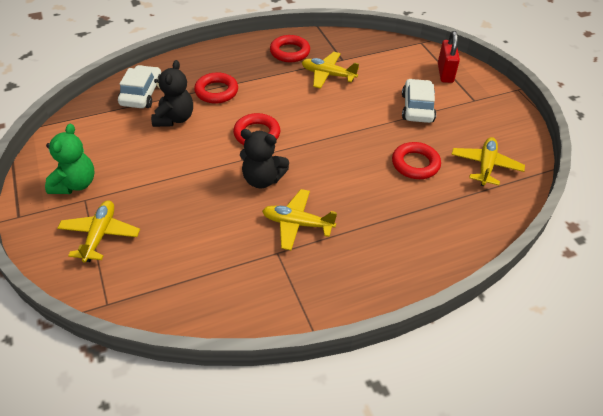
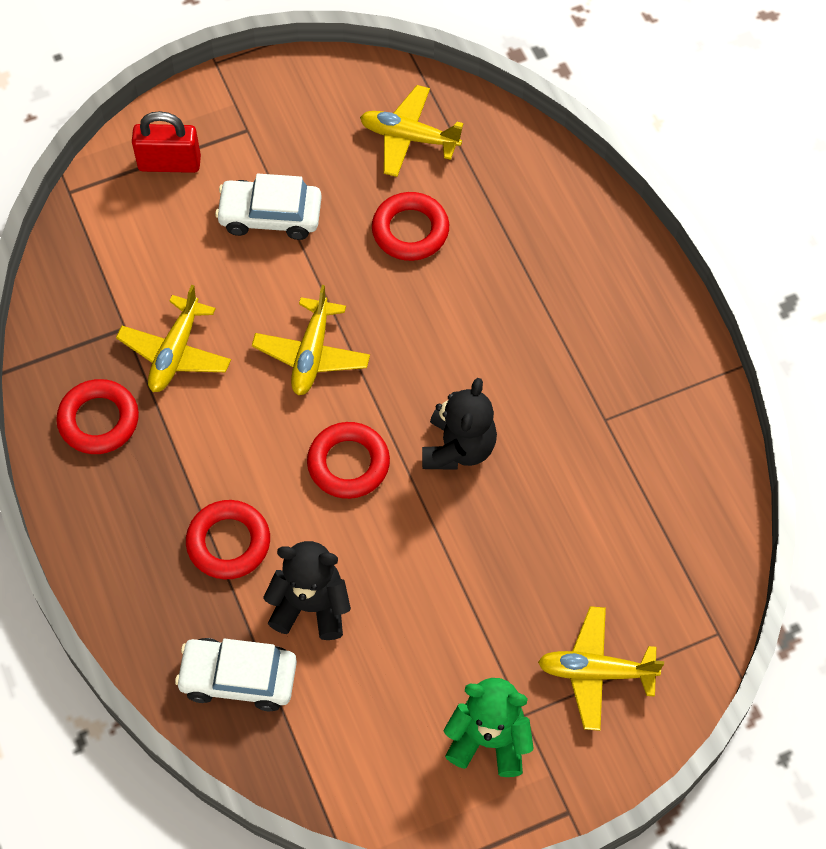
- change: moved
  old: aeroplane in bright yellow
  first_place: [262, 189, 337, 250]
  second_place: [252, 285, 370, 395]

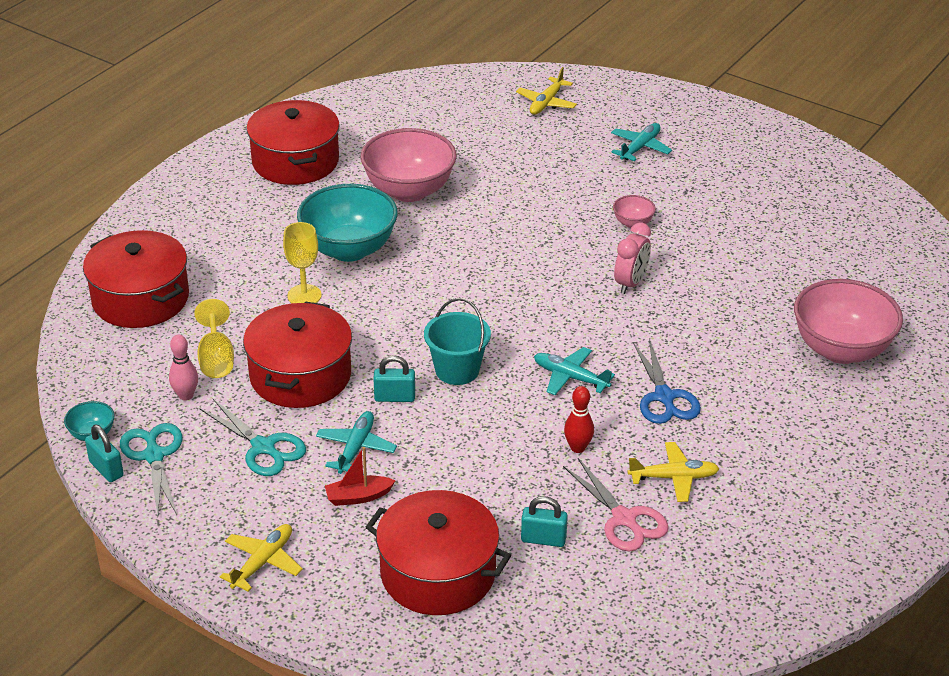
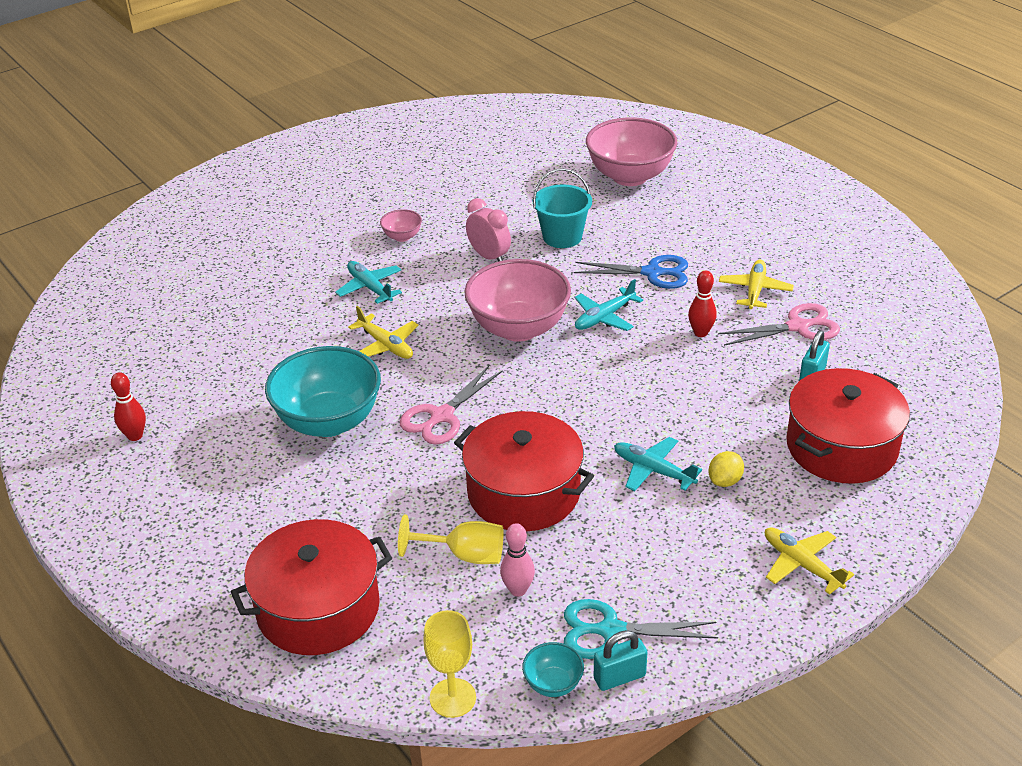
- change: removed
  old: shears in turquoise
  first_place: [199, 399, 306, 476]
- change: removed
  old: small lock in turquoise
  first_place: [373, 355, 415, 402]
- change: added
  new: shears in rosy
  second_place: [400, 366, 503, 445]
- change: moved
  old: chalice in bright yellow
  first_place: [283, 222, 322, 303]
  second_place: [423, 610, 476, 718]
- change: moved
  old: serving bowl in rosy
  first_place: [360, 128, 456, 202]
  second_place: [464, 259, 571, 342]
- change: moved
  old: sand bucket in turquoise
  first_place: [424, 298, 491, 385]
  second_place: [533, 168, 592, 248]
- change: moved
  old: aeroplane in bright yellow
  first_place: [516, 67, 577, 115]
  second_place: [348, 306, 419, 359]
- change: moved
  old: aeroplane in turquoise
  first_place: [611, 123, 672, 161]
  second_place: [335, 261, 402, 304]
- change: replaced
  old: stockpot in scarlet
  new: skittle in scarlet
  first_place: [246, 100, 340, 185]
  second_place: [111, 372, 146, 441]
- change: replaced
  old: sailboat in scarlet
  new: citrus fruit in bright yellow
  first_place: [325, 447, 396, 506]
  second_place: [708, 451, 744, 487]

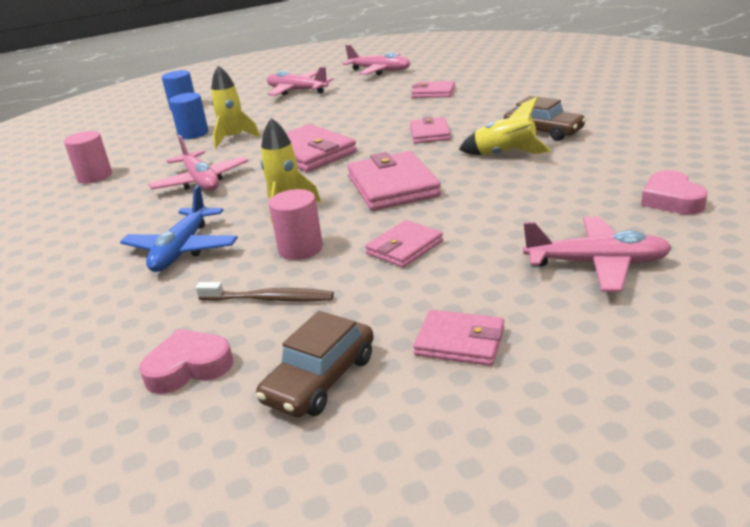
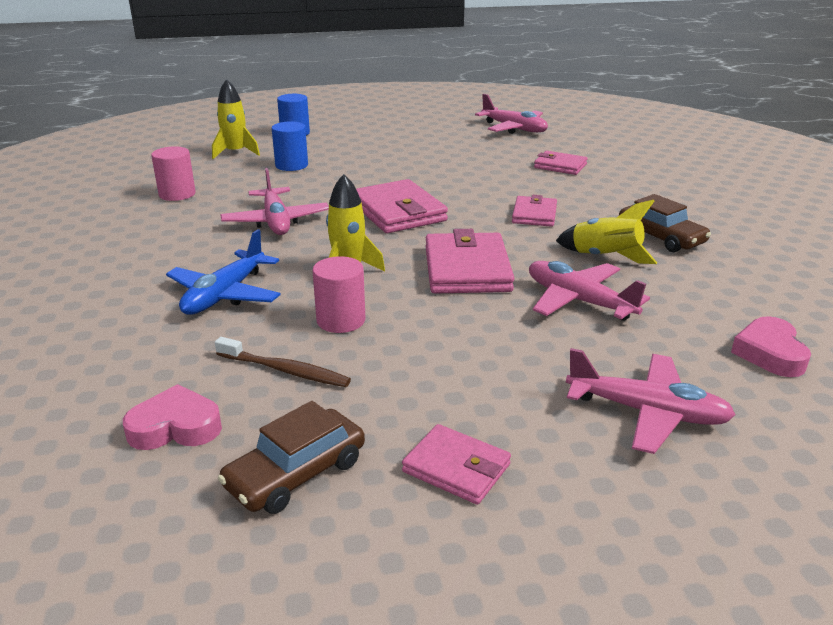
- change: removed
  old: card wallet in rosy
  first_place: [365, 220, 443, 268]
- change: moved
  old: spaceship in bright yellow
  first_place: [211, 65, 260, 148]
  second_place: [212, 79, 260, 159]
- change: moved
  old: aeroplane in rosy
  first_place: [267, 67, 333, 96]
  second_place: [529, 261, 650, 321]

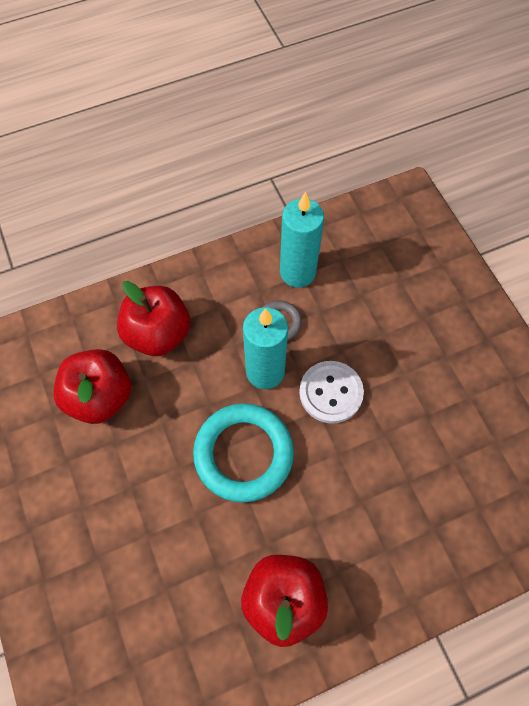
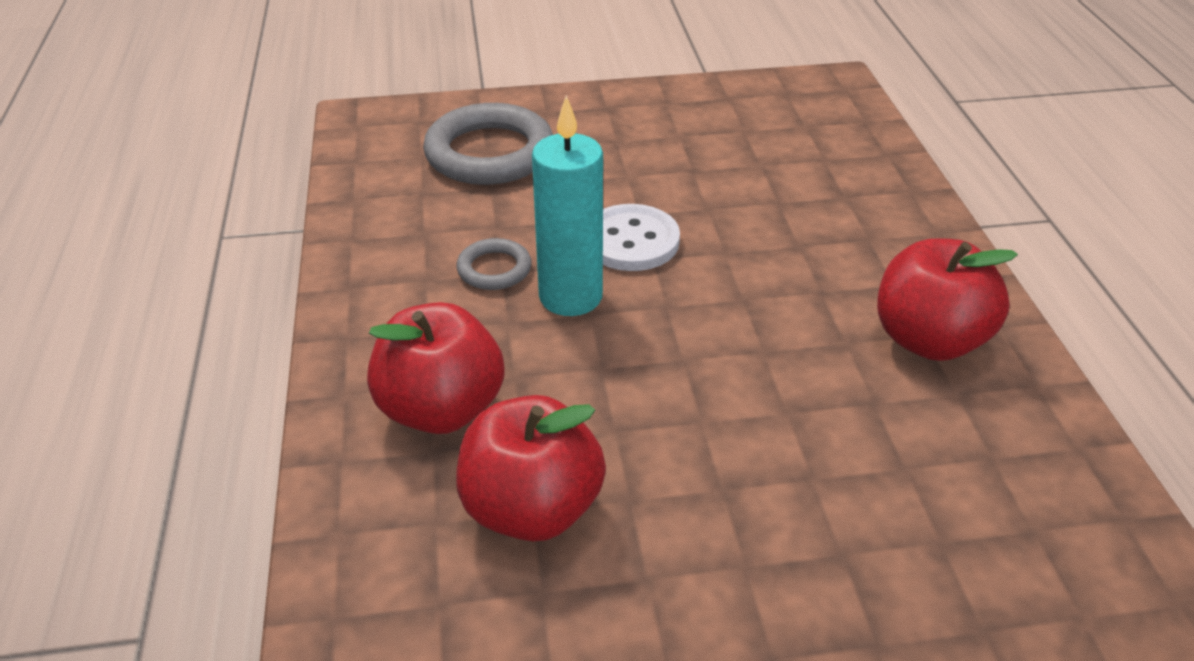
- change: removed
  old: torus in turquoise
  first_place: [193, 403, 294, 502]
- change: removed
  old: candle in turquoise
  first_place: [280, 192, 324, 288]
- change: added
  new: torus in grey
  second_place: [423, 103, 553, 185]

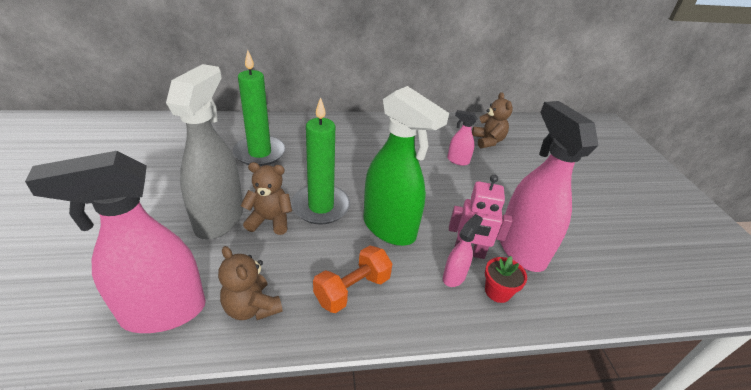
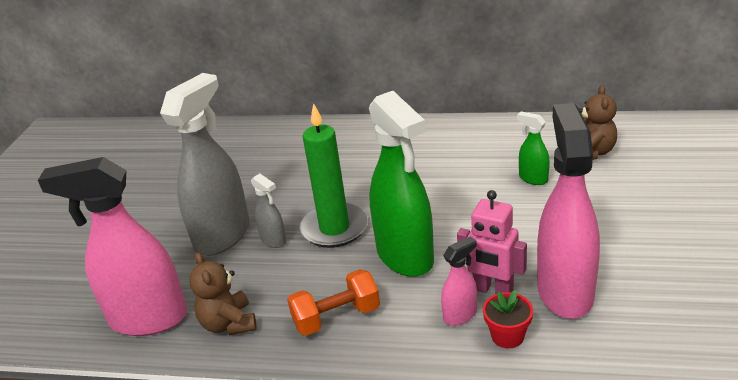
- change: removed
  old: candle in leaf-green
  first_place: [233, 50, 286, 166]
- change: replaced
  old: stuffed bear in dark brown
  new: spray bottle in grey
  first_place: [241, 162, 292, 235]
  second_place: [251, 174, 287, 248]
- change: recoloured
  old: spray bottle in rosy
  new: spray bottle in leaf-green
  first_place: [447, 110, 478, 166]
  second_place: [517, 111, 550, 185]

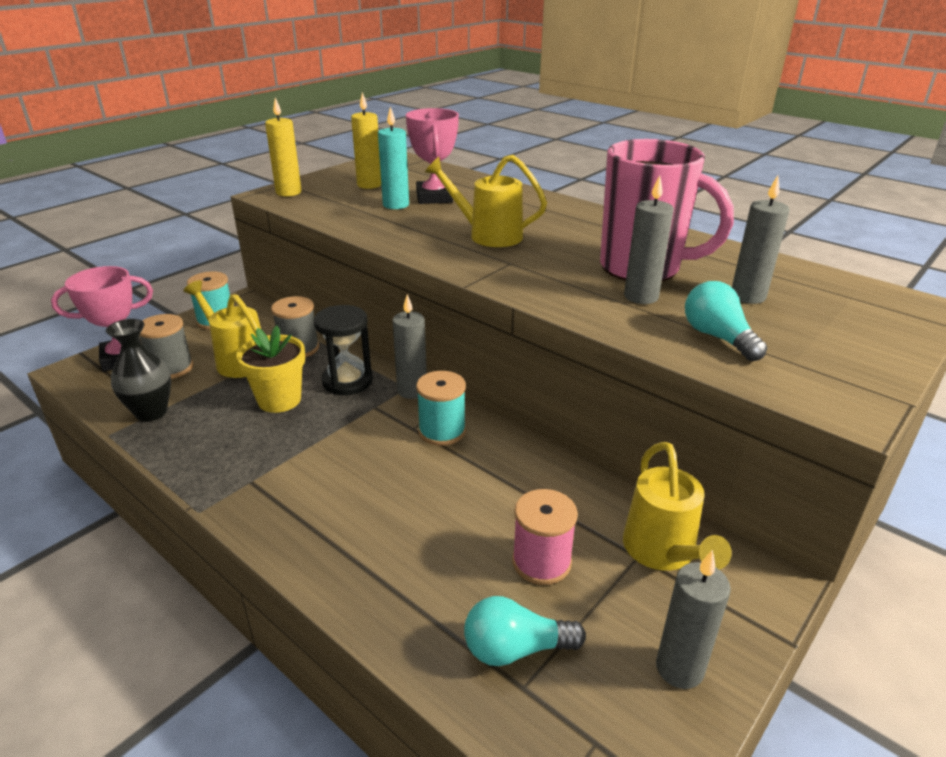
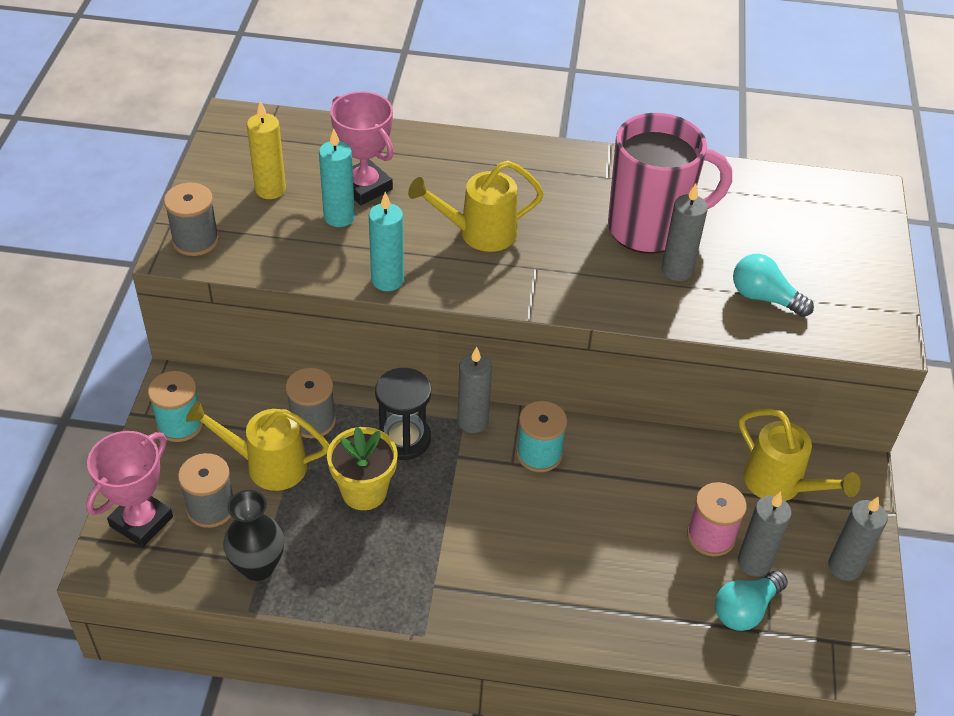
- change: added
  new: candle in turquoise
  second_place: [369, 192, 404, 291]
- change: moved
  old: candle in grey
  first_place: [732, 175, 790, 304]
  second_place: [738, 492, 792, 577]
- change: replaced
  old: candle in bright yellow
  new: reel of thread in grey
  first_place: [265, 97, 302, 196]
  second_place: [164, 183, 219, 256]

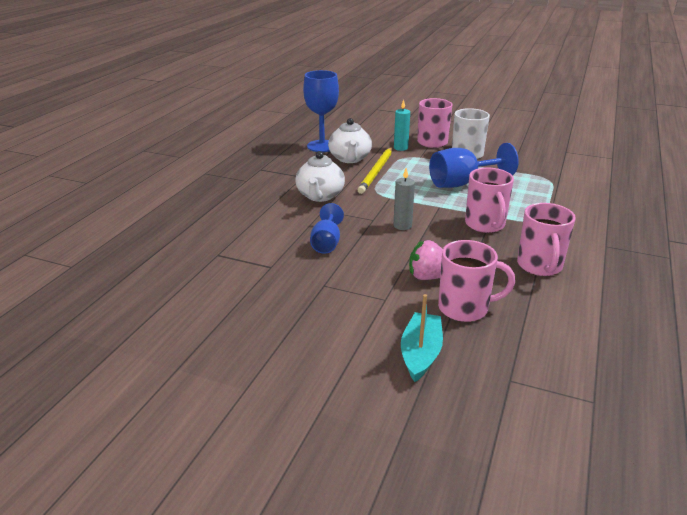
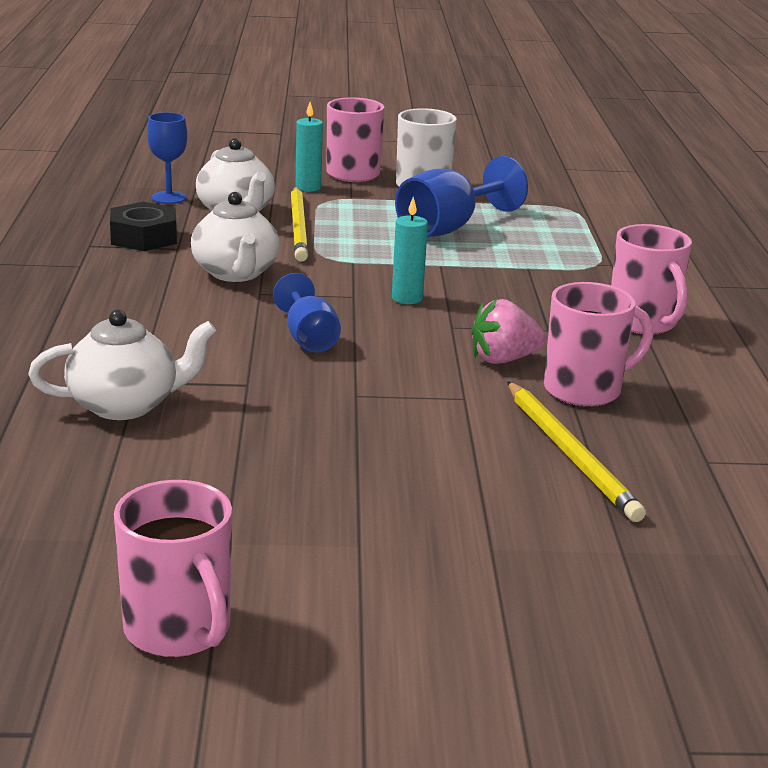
- change: added
  new: china teapot in white
  second_place: [28, 310, 216, 420]
- change: added
  new: nut in ebony
  second_place: [110, 202, 177, 251]
- change: moved
  old: coffee mug in rosy
  first_place: [465, 168, 514, 233]
  second_place: [114, 480, 232, 657]
- change: replaced
  old: sailboat in turquoise
  new: wooden pencil in bright yellow
  first_place: [401, 294, 443, 382]
  second_place: [507, 381, 646, 522]
- change: recoloured
  old: candle in grey
  new: candle in turquoise
  first_place: [393, 168, 415, 230]
  second_place: [392, 197, 428, 304]
- change: resized
  old: chalice in royal blue
  first_place: [303, 70, 339, 152]
  second_place: [147, 112, 187, 204]
  factor: 0.62

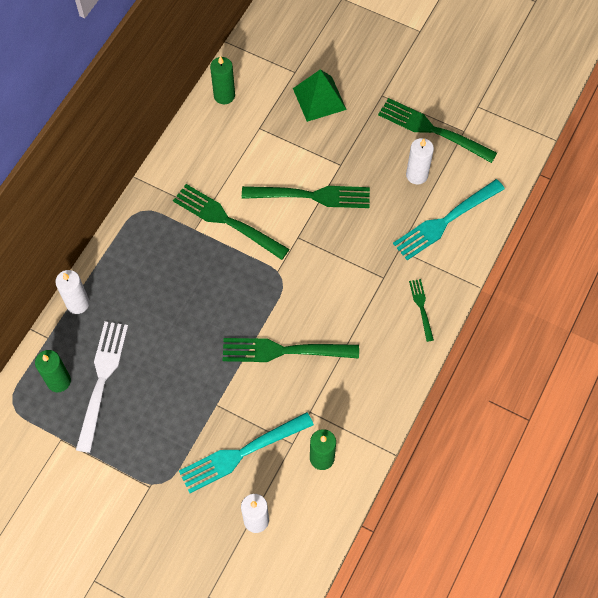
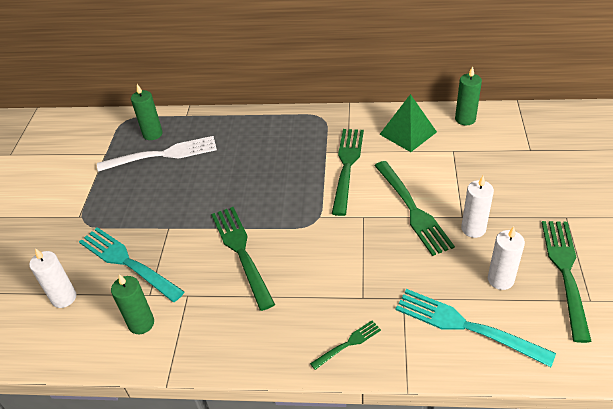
- change: moved
  old: candle in white
  first_place: [55, 270, 89, 314]
  second_place: [461, 176, 494, 238]
- change: moved
  old: solid pyramid in leaf-green
  first_place: [293, 69, 347, 122]
  second_place: [379, 94, 437, 152]

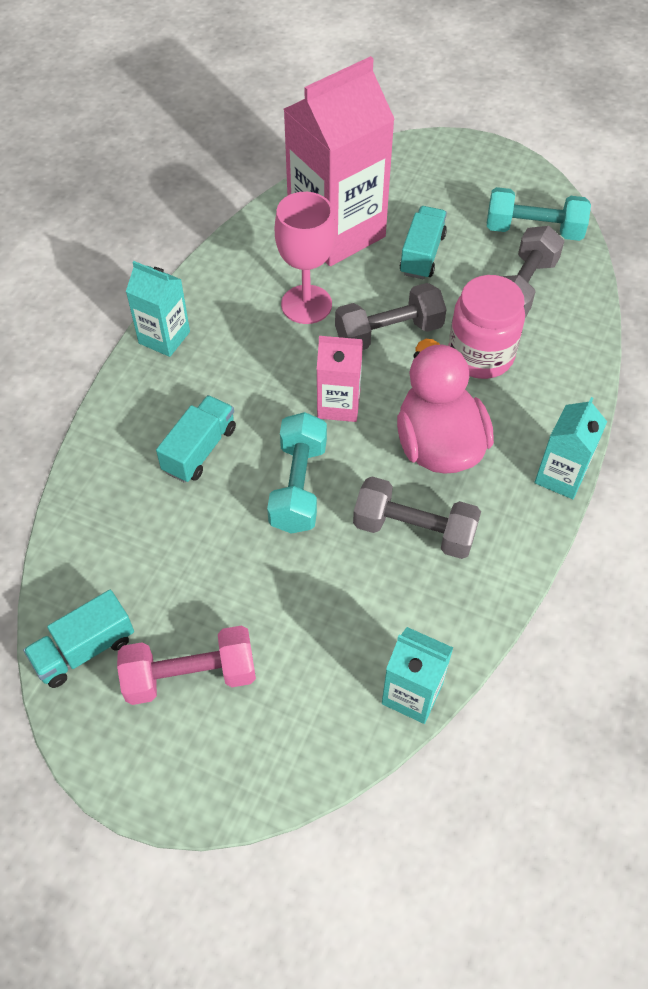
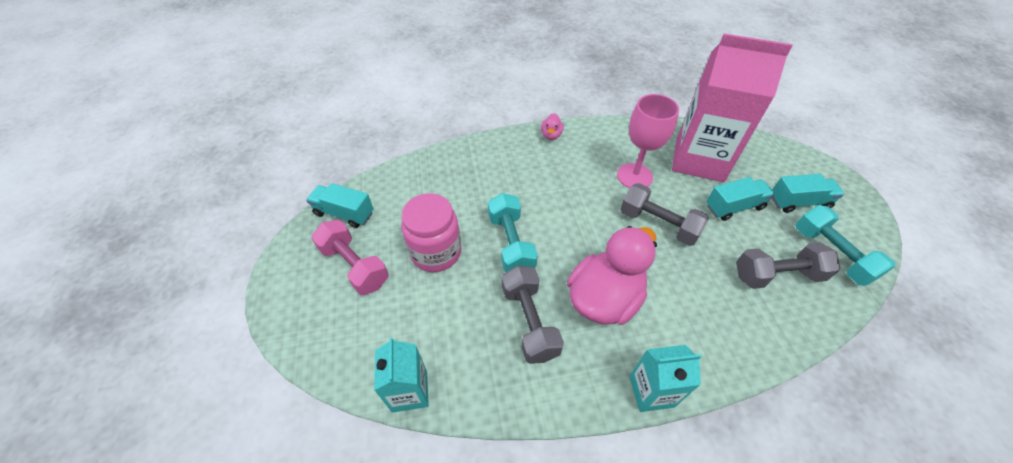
- change: removed
  old: juice carton in rosy
  first_place: [317, 336, 363, 422]
- change: moved
  old: truck in turquoise
  first_place: [156, 395, 236, 483]
  second_place: [772, 174, 844, 213]
- change: moved
  old: jam jar in rosy
  first_place: [448, 275, 525, 379]
  second_place: [401, 193, 462, 272]
- change: replaced
  old: juice carton in turquoise
  new: toy duck in rosy
  first_place: [126, 261, 190, 357]
  second_place: [541, 113, 564, 140]
- change: turned
  old: free weight in turquoise
  first_place: [267, 412, 327, 534]
  second_place: [488, 193, 538, 272]
  degrees: -75

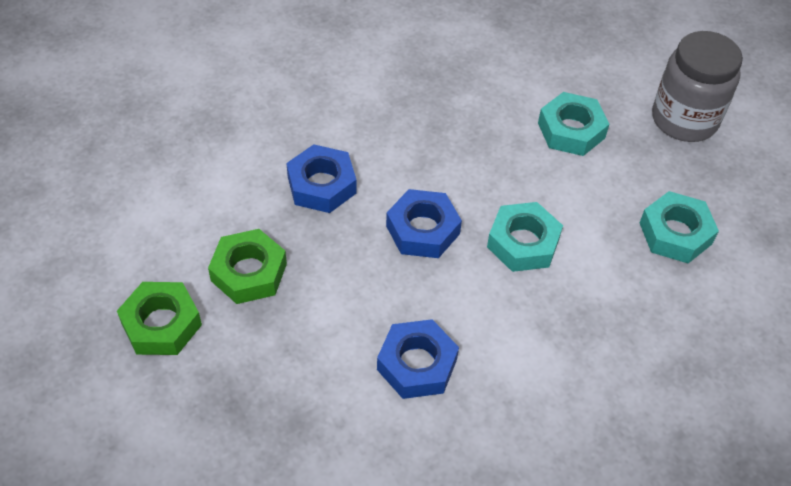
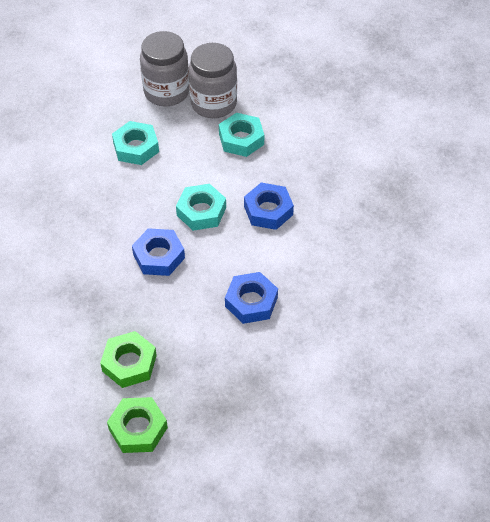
- change: added
  new: jam jar in grey
  second_place: [189, 43, 237, 118]
- change: moved
  old: nut in royal blue
  first_place: [286, 144, 357, 213]
  second_place: [244, 183, 294, 230]

